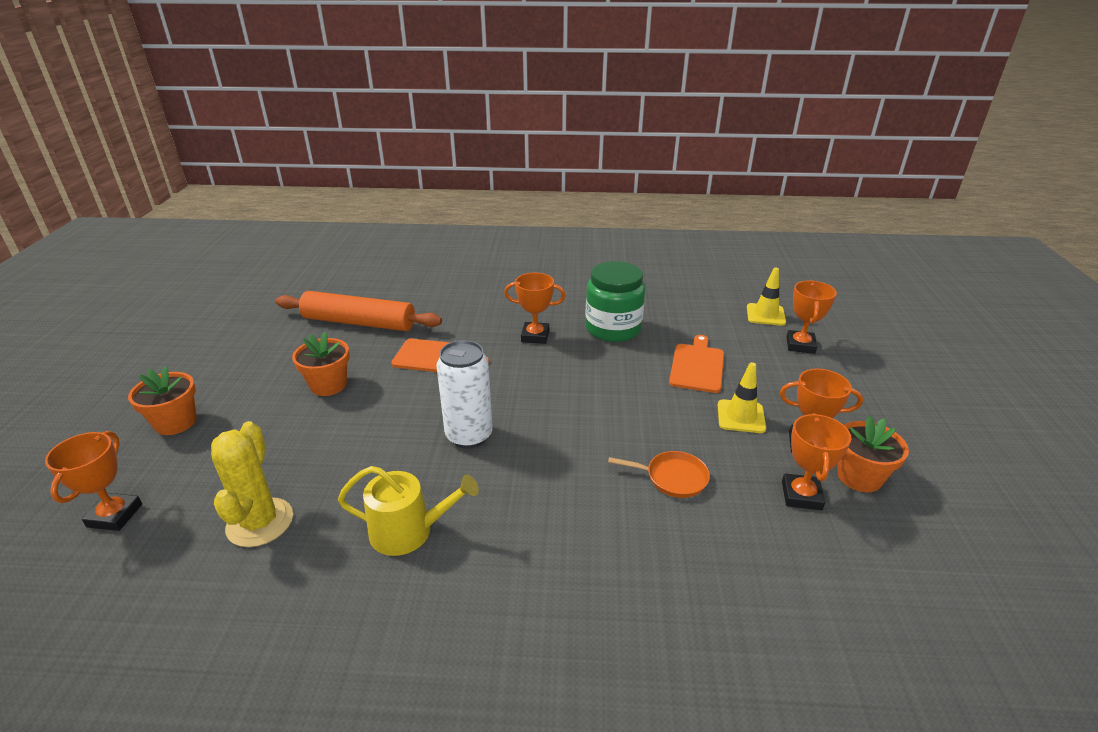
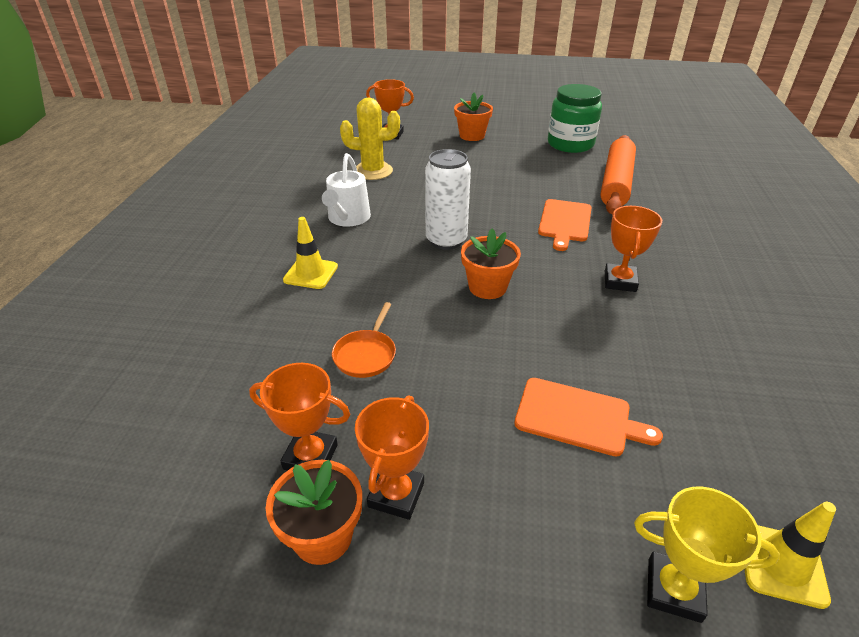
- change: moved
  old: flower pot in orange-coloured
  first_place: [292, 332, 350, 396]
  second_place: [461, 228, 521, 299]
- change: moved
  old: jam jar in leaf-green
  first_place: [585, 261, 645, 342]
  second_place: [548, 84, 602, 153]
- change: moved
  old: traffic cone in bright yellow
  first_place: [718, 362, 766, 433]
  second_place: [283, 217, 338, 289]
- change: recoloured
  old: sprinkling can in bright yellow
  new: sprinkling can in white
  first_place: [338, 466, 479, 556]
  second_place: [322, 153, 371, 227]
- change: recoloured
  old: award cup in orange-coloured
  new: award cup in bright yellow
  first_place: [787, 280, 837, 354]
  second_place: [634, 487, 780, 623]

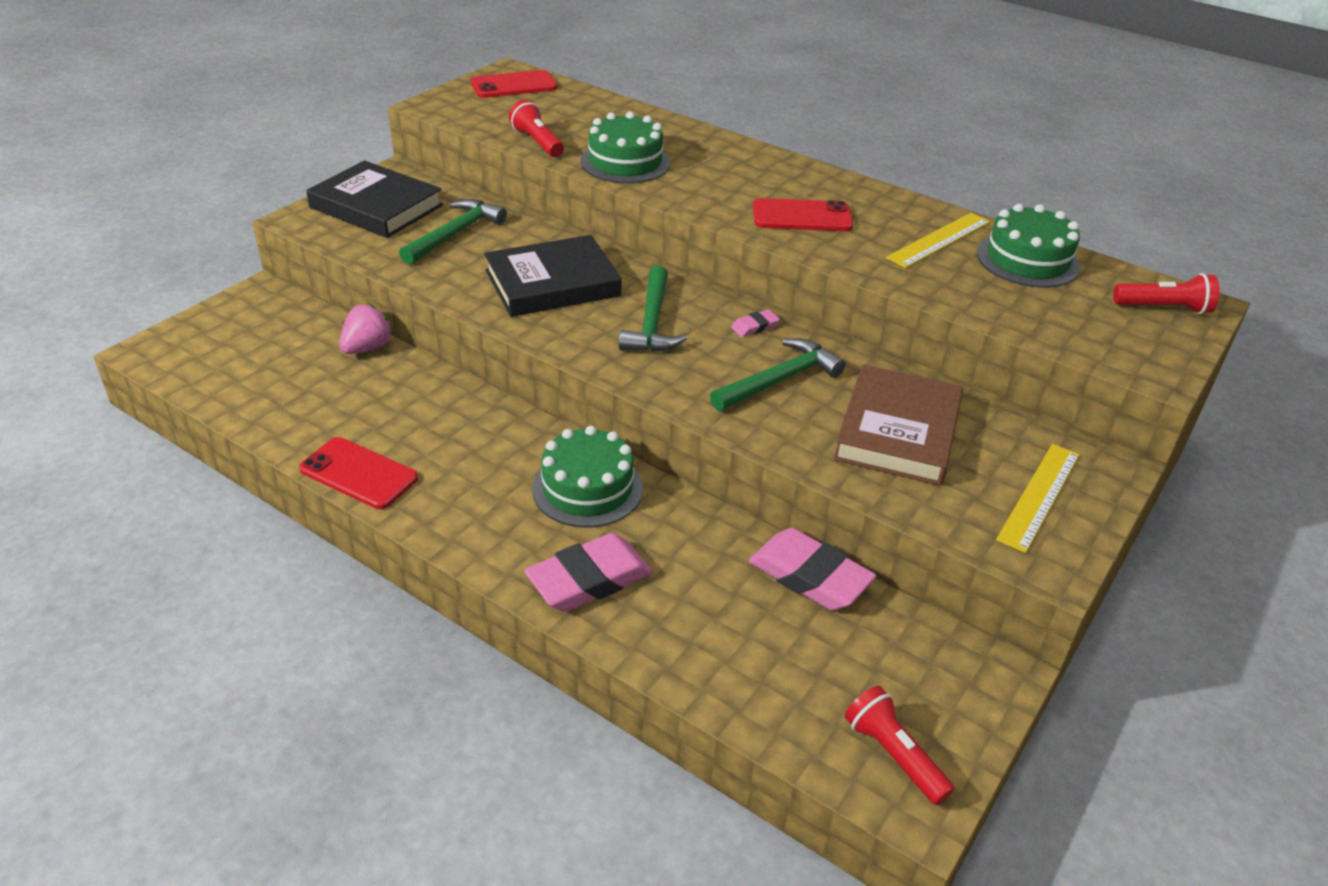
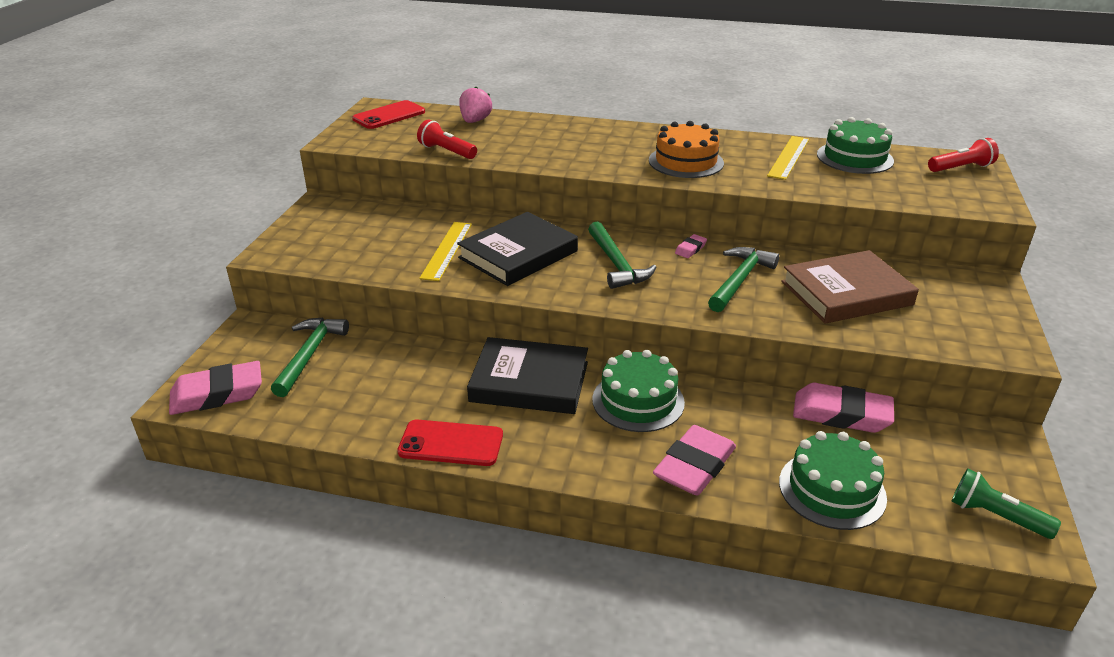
- change: added
  new: gum eraser in rosy
  second_place: [169, 361, 262, 415]
- change: moved
  old: book in ebony
  first_place: [306, 161, 443, 238]
  second_place: [467, 337, 588, 414]
- change: moved
  old: strawberry in rosy
  first_place: [339, 304, 393, 354]
  second_place: [459, 87, 492, 123]
- change: moved
  old: claw hammer in leaf-green
  first_place: [399, 199, 507, 265]
  second_place: [271, 318, 349, 397]
- change: moved
  old: layer cake in leaf-green
  first_place: [580, 112, 670, 183]
  second_place: [779, 431, 887, 530]
- change: moved
  old: straightedge in bright yellow
  first_place: [996, 444, 1080, 553]
  second_place: [419, 222, 472, 281]
- change: replaced
  old: mobile phone in scarlet
  new: layer cake in orange-coloured
  first_place: [753, 198, 853, 231]
  second_place: [649, 121, 724, 178]
- change: recoloured
  old: flashlight in scarlet
  new: flashlight in leaf-green
  first_place: [845, 686, 955, 805]
  second_place: [952, 469, 1061, 539]
- change: turned
  old: book in dark brown
  first_place: [833, 364, 963, 486]
  second_place: [781, 250, 919, 324]
  degrees: 75

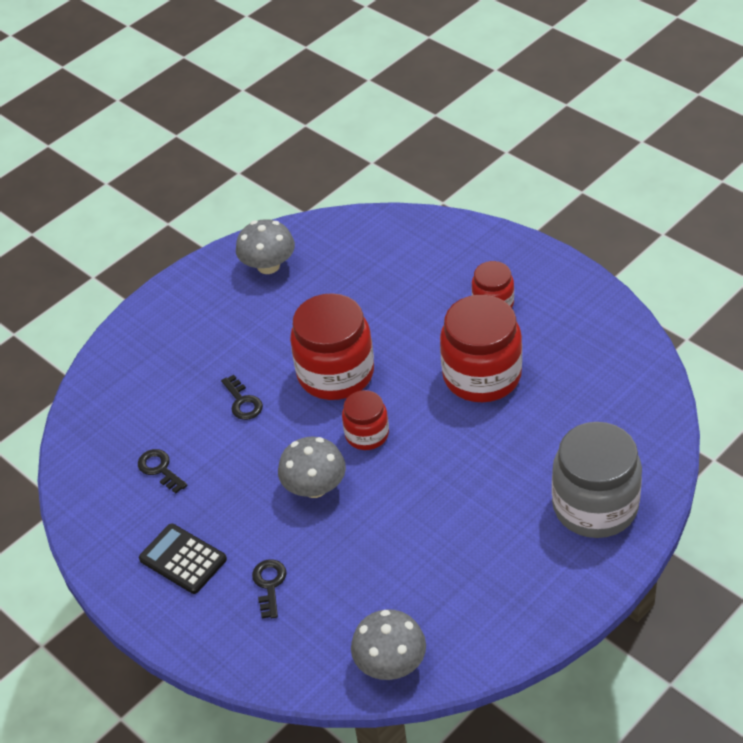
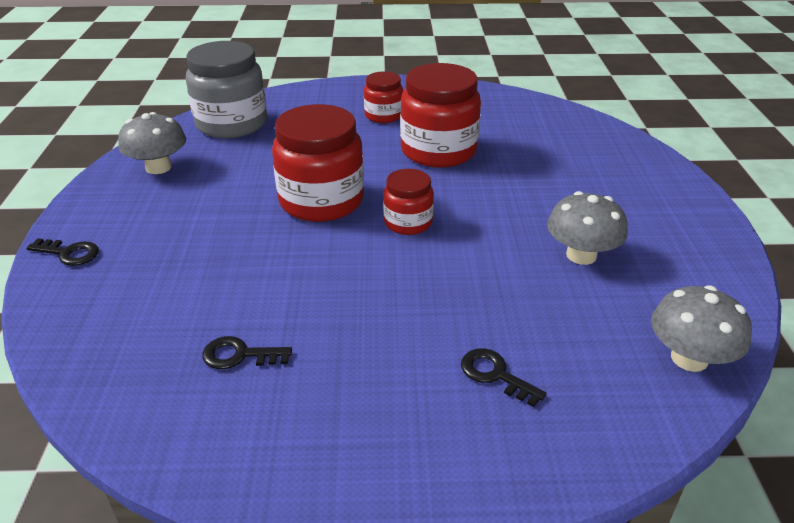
- change: removed
  old: adding machine in ebony
  first_place: [139, 523, 227, 594]
- change: moved
  old: latchkey in ebony
  first_place: [221, 375, 263, 420]
  second_place: [26, 238, 99, 266]
- change: moved
  old: fungus in grey
  first_place: [278, 436, 346, 498]
  second_place: [547, 191, 628, 265]
- change: moved
  old: jam jar in grey
  first_place: [552, 422, 642, 538]
  second_place: [186, 41, 267, 138]

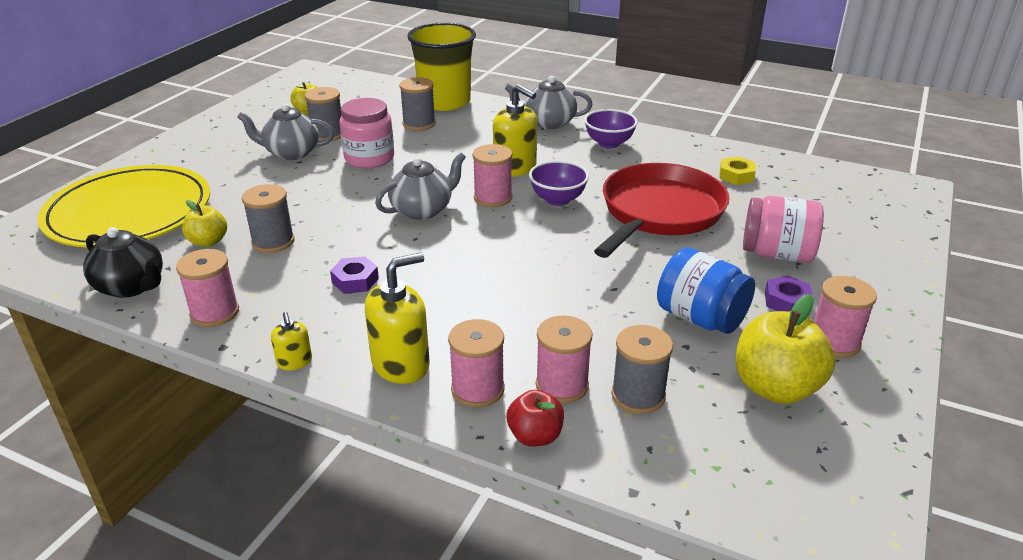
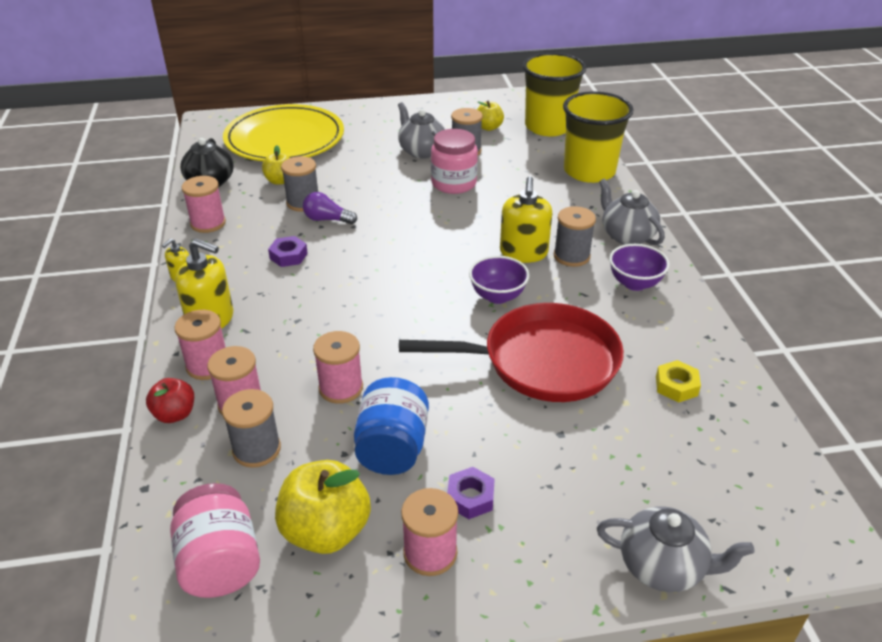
- change: added
  new: bulb in purple
  second_place: [303, 192, 357, 224]
- change: added
  new: beaker in bright yellow
  second_place: [522, 53, 586, 136]
- change: moved
  old: china teapot in grey
  first_place: [375, 152, 466, 220]
  second_place: [597, 506, 754, 592]
- change: moved
  old: reel of thread in grey
  first_place: [399, 77, 436, 131]
  second_place: [554, 206, 596, 267]
- change: moved
  old: reel of thread in rosy
  first_place: [472, 144, 512, 207]
  second_place: [313, 331, 363, 404]
- change: moved
  old: jam jar in rosy
  first_place: [743, 196, 824, 263]
  second_place: [170, 483, 260, 598]

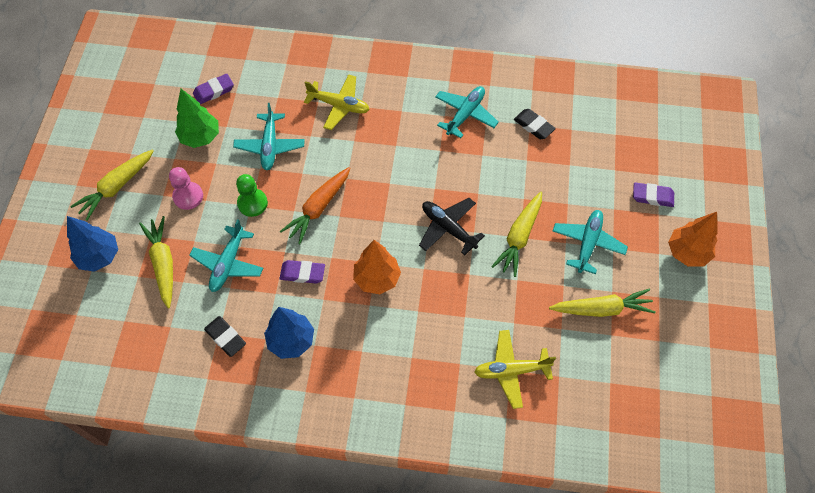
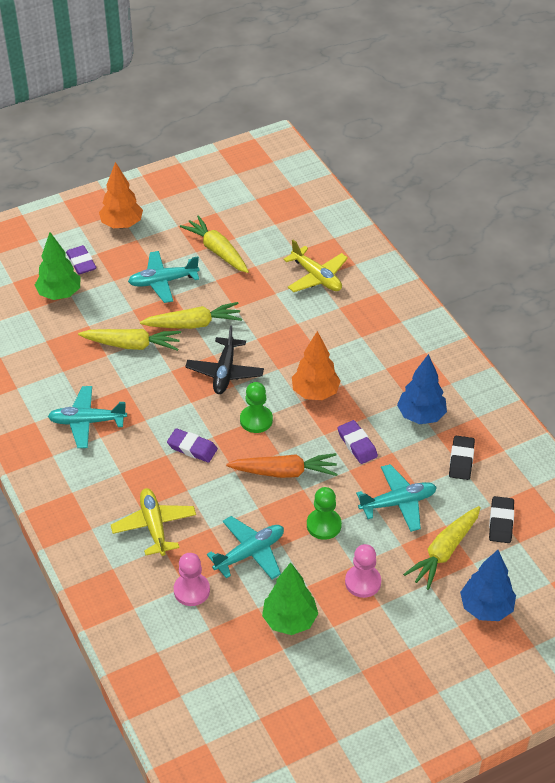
- change: added
  new: tree in leaf-green
  second_place: [35, 232, 80, 300]
- change: added
  new: pawn in rosy
  second_place: [174, 553, 210, 606]
- change: added
  new: pawn in leaf-green
  second_place: [240, 382, 273, 433]
- change: moved
  old: toy carrot in bright yellow
  first_place: [70, 150, 154, 221]
  second_place: [78, 329, 181, 351]
- change: moved
  old: gum eraser in purple
  first_place: [193, 74, 234, 104]
  second_place: [167, 428, 218, 462]
- change: moved
  old: gum eraser in ebony
  first_place: [514, 109, 556, 139]
  second_place: [489, 496, 514, 543]

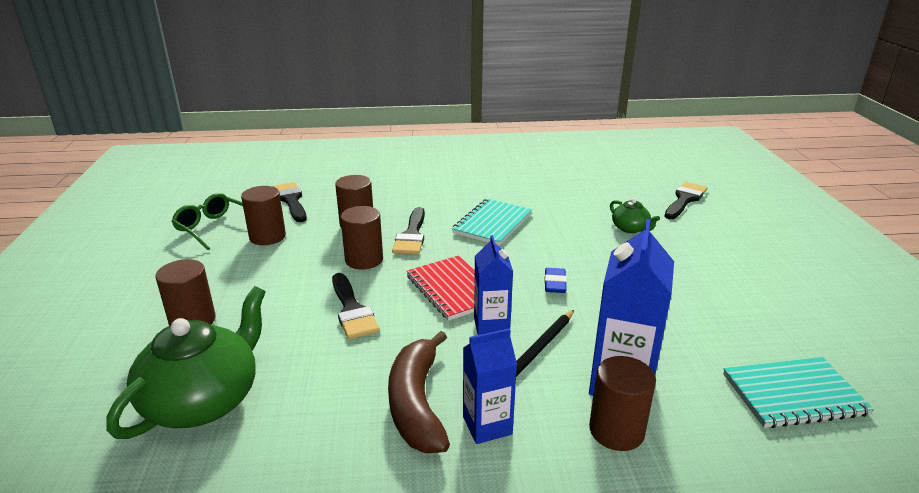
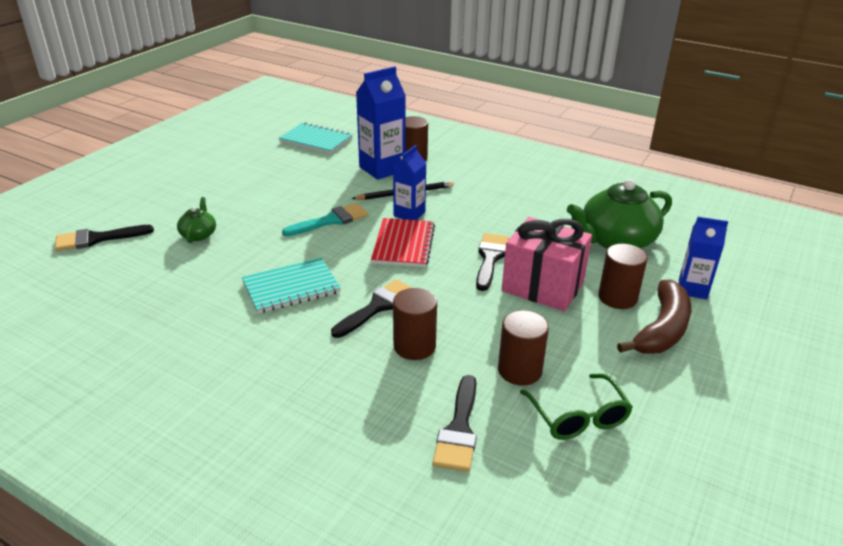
- change: removed
  old: cylinder in dark brown
  first_place: [340, 206, 383, 270]
- change: added
  new: gift in rosy
  second_place: [502, 217, 592, 312]
- change: moved
  old: banana fruit in dark brown
  first_place: [388, 331, 450, 453]
  second_place: [617, 280, 691, 354]
- change: moved
  old: juice carton in royal blue
  first_place: [463, 328, 517, 444]
  second_place: [679, 217, 728, 299]
- change: replaced
  old: gum eraser in royal blue
  new: paint brush in turquoise
  first_place: [544, 268, 567, 293]
  second_place: [282, 203, 368, 236]

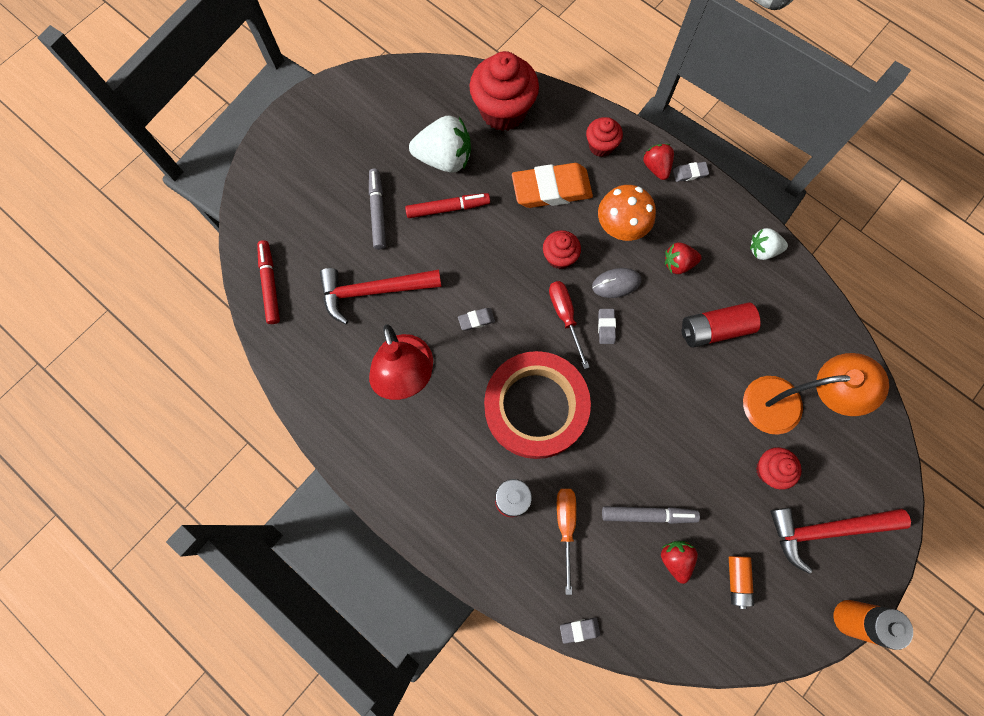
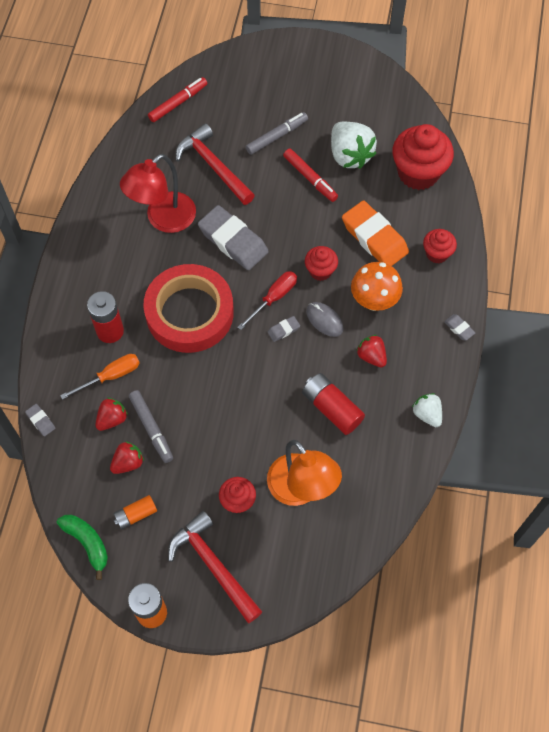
- change: added
  new: banana fruit in leaf-green
  second_place: [57, 515, 108, 580]
- change: moved
  old: strawberry in scarlet
  first_place: [643, 144, 674, 180]
  second_place: [95, 398, 128, 431]
- change: resized
  old: gum eraser in grey
  first_place: [458, 308, 495, 331]
  second_place: [198, 205, 269, 270]
  factor: 2.35

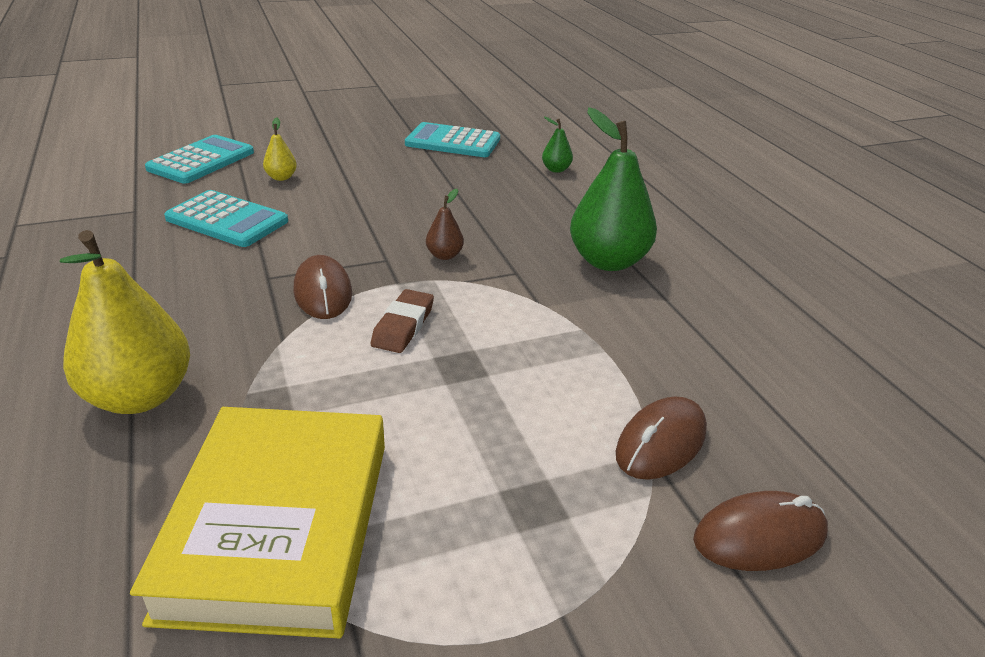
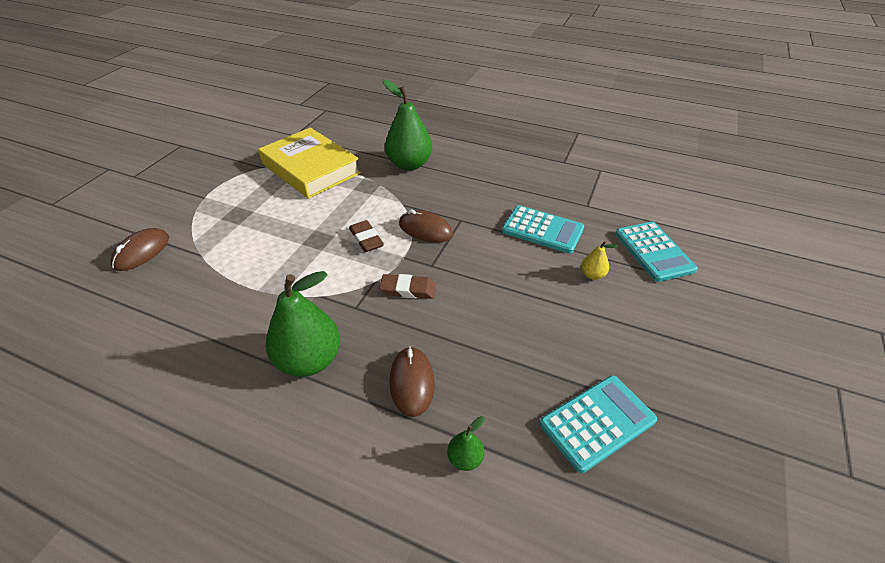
- change: moved
  old: computer mouse in dark brown
  first_place: [616, 397, 707, 480]
  second_place: [389, 346, 434, 417]
- change: replaced
  old: toy pear in dark brown
  new: gum eraser in dark brown
  first_place: [426, 189, 464, 260]
  second_place: [379, 274, 436, 299]
- change: recoloured
  old: toy pear in bright yellow
  new: toy pear in leaf-green
  first_place: [60, 230, 190, 414]
  second_place: [383, 80, 432, 171]
- change: turned
  old: adding machine in turquoise
  first_place: [164, 190, 288, 247]
  second_place: [502, 205, 584, 254]
  degrees: -135

